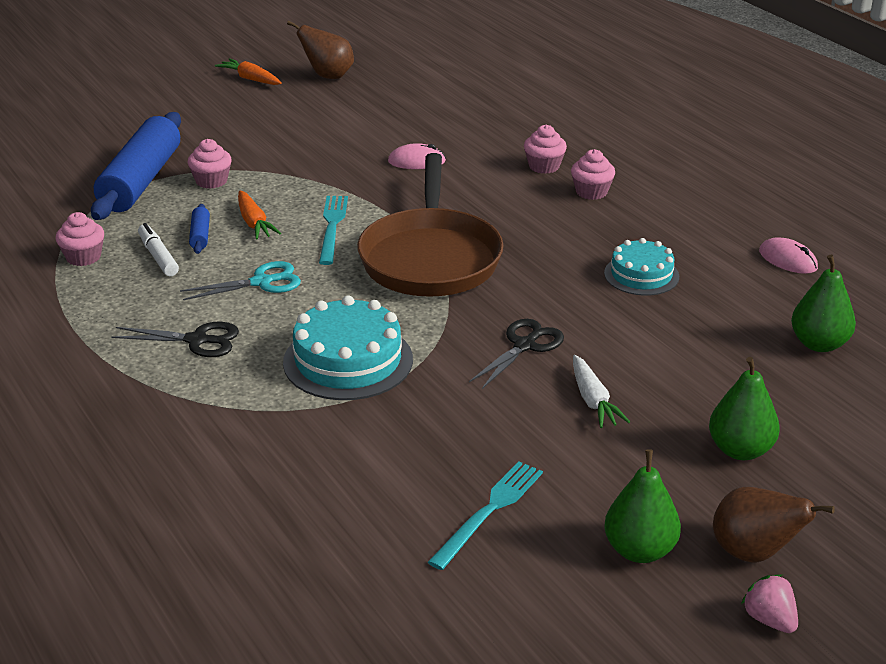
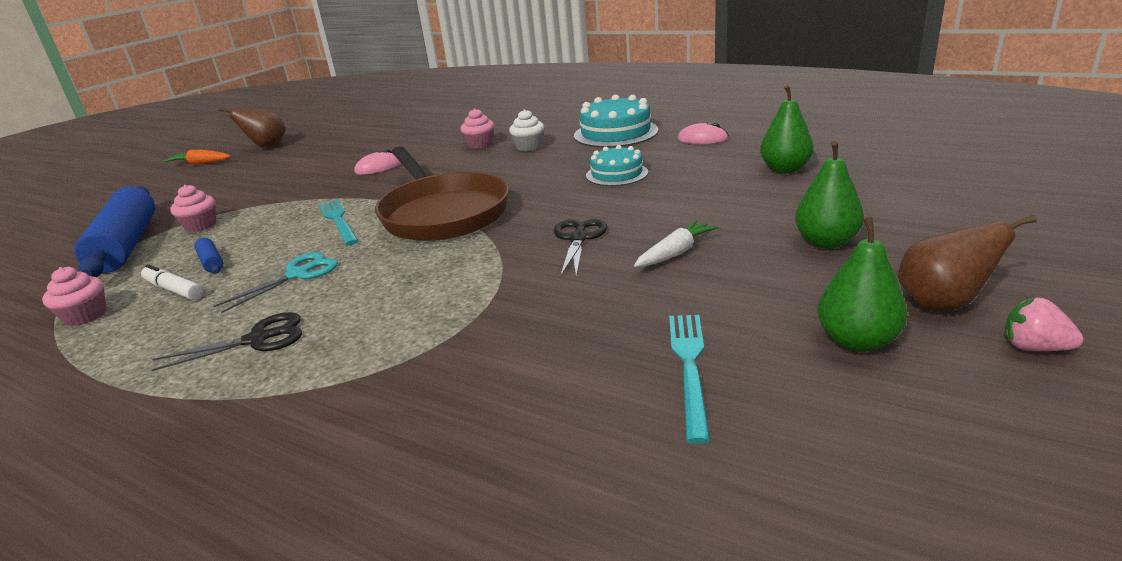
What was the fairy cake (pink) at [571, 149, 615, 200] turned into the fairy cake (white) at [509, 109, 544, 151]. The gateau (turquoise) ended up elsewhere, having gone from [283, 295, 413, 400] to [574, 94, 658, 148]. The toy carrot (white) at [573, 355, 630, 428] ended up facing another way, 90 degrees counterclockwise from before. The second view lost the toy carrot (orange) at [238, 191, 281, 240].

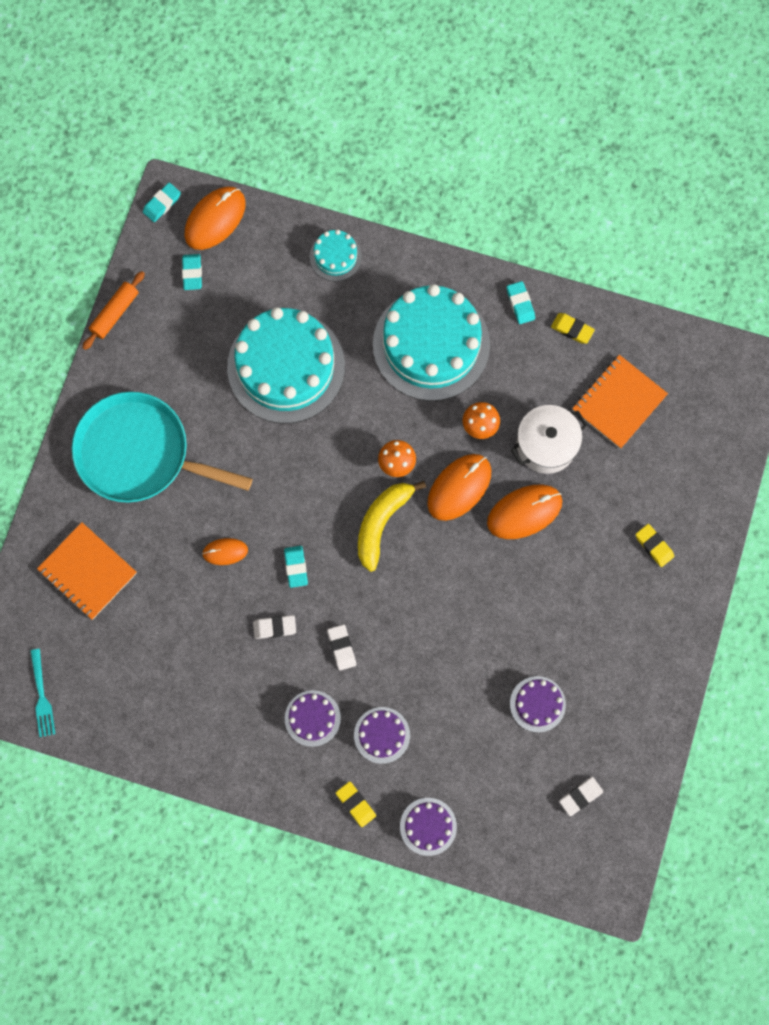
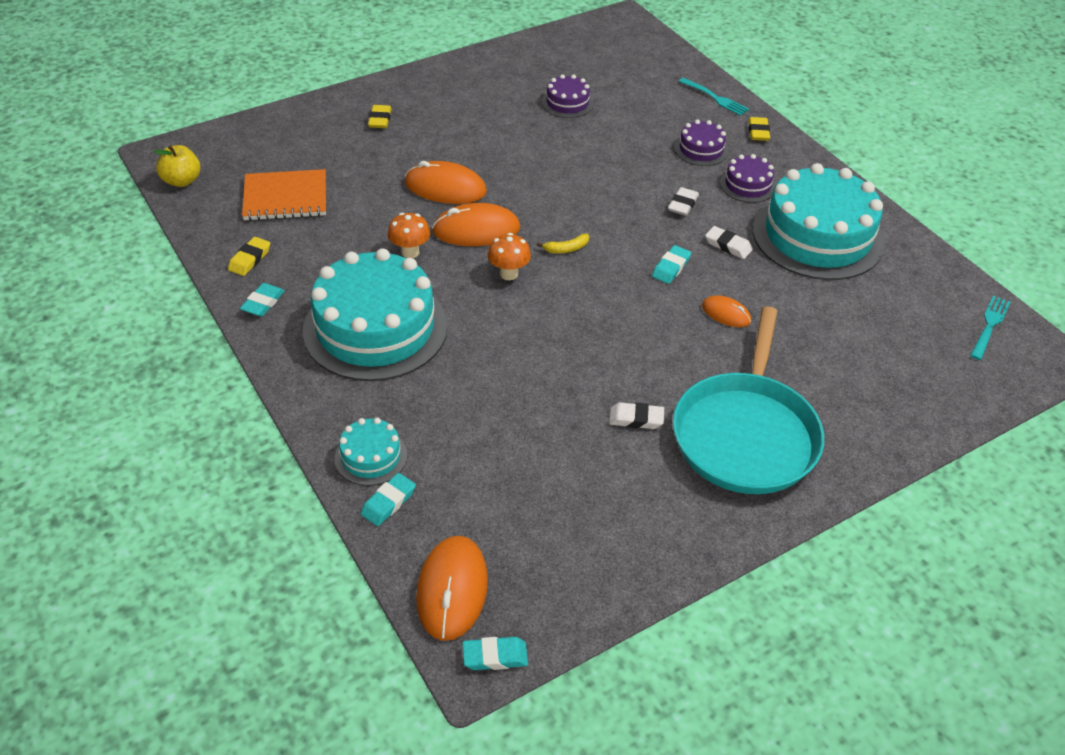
The second view gained the apple (golden) at [153, 145, 200, 187]. The gum eraser (golden) at [551, 313, 595, 344] ended up facing another way, 45 degrees clockwise from before. The gum eraser (turquoise) ended up elsewhere, having gone from [182, 254, 202, 290] to [361, 473, 416, 526]. The computer mouse (orange) at [184, 186, 246, 250] ended up facing another way, 75 degrees counterclockwise from before. The size of the banana (golden) at [358, 481, 426, 572] changed by a factor of 0.47. The gum eraser (white) ended up elsewhere, having gone from [559, 777, 603, 816] to [609, 402, 664, 429]. The pan (turquoise) at [72, 392, 252, 503] ended up facing another way, 45 degrees clockwise from before. Where the gateau (violet) stood at [400, 798, 457, 856], the dinner fork (turquoise) came to stand at [678, 78, 749, 116]. The gateau (turquoise) ended up elsewhere, having gone from [227, 307, 345, 424] to [753, 163, 885, 280]. The second view lost the exercise book (orange) at [37, 522, 137, 620]. The second view lost the dough roller (orange) at [82, 271, 145, 350]. The second view lost the pot (white) at [511, 405, 588, 474].

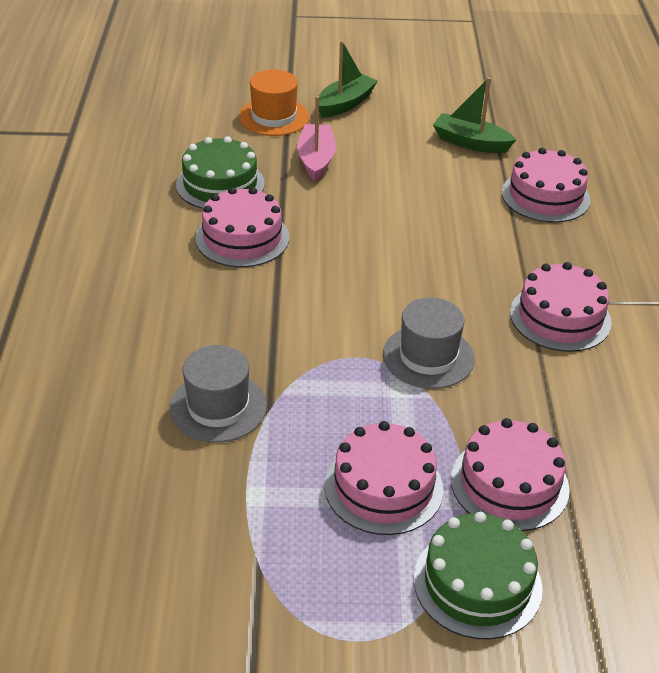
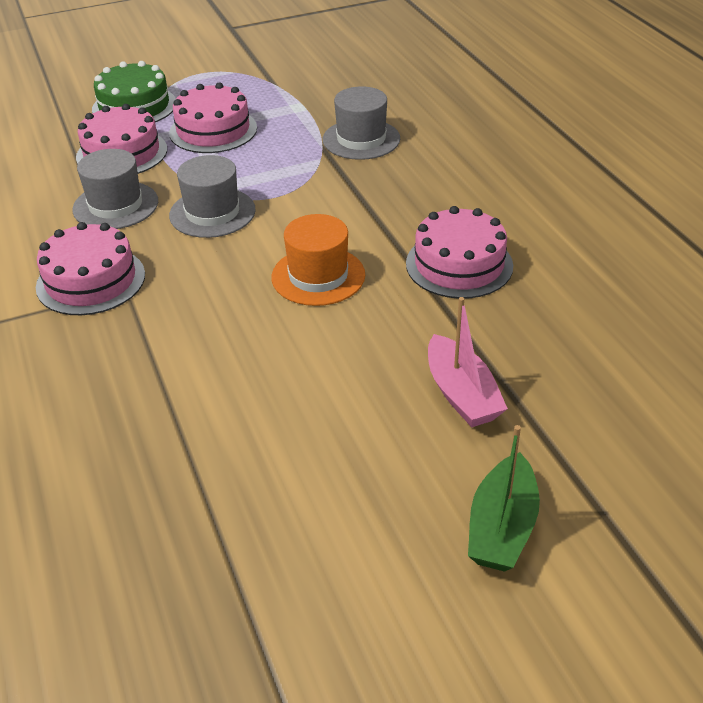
The second view gained the hat (ash-grey) at [72, 149, 158, 229]. The hat (orange) ended up elsewhere, having gone from [239, 70, 309, 136] to [271, 214, 365, 306]. The second view lost the gateau (emerald) at [176, 136, 265, 209]. The second view lost the sailboat (emerald) at [433, 77, 516, 153]. The second view lost the gateau (pink) at [502, 148, 591, 223].

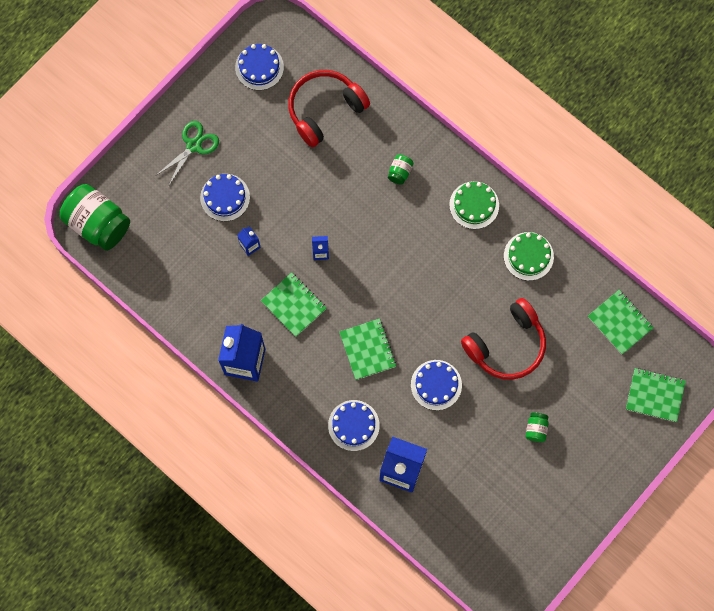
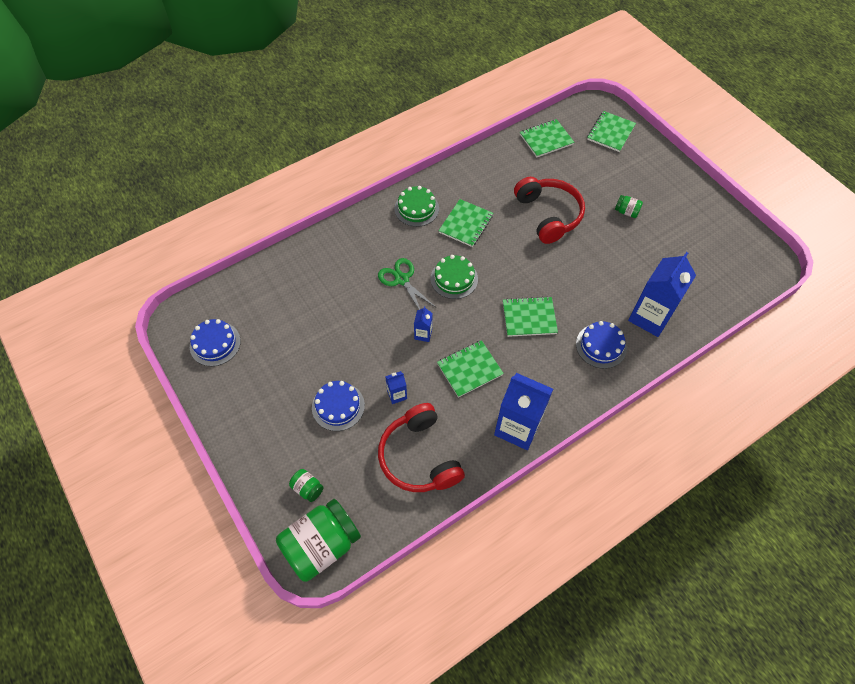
The jar (emerald) ended up elsewhere, having gone from [388, 154, 413, 185] to [289, 469, 324, 502]. The shears (emerald) ended up elsewhere, having gone from [155, 121, 219, 185] to [378, 258, 437, 310]. The headset (crimson) ended up elsewhere, having gone from [288, 70, 370, 147] to [378, 403, 465, 492]. The gateau (emerald) ended up elsewhere, having gone from [504, 232, 554, 281] to [431, 255, 478, 299]. The second view gained the exercise book (emerald) at [438, 199, 493, 247]. The second view lost the gateau (cobalt) at [411, 360, 462, 410].

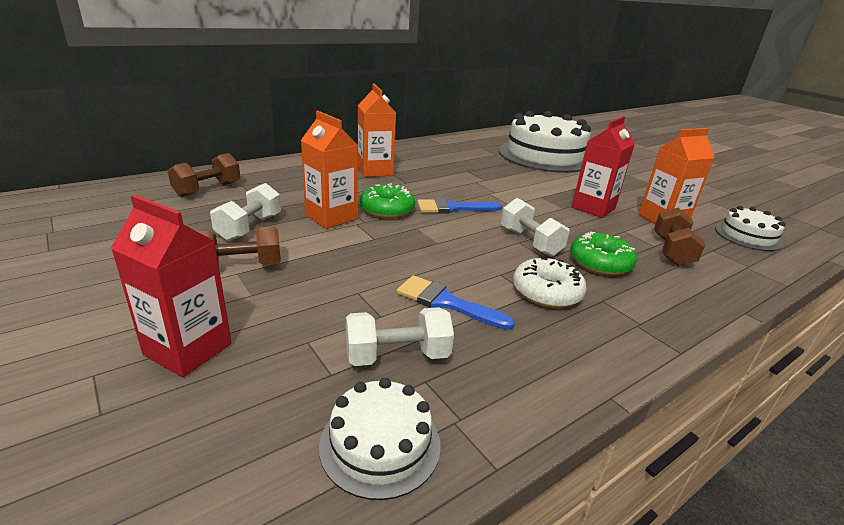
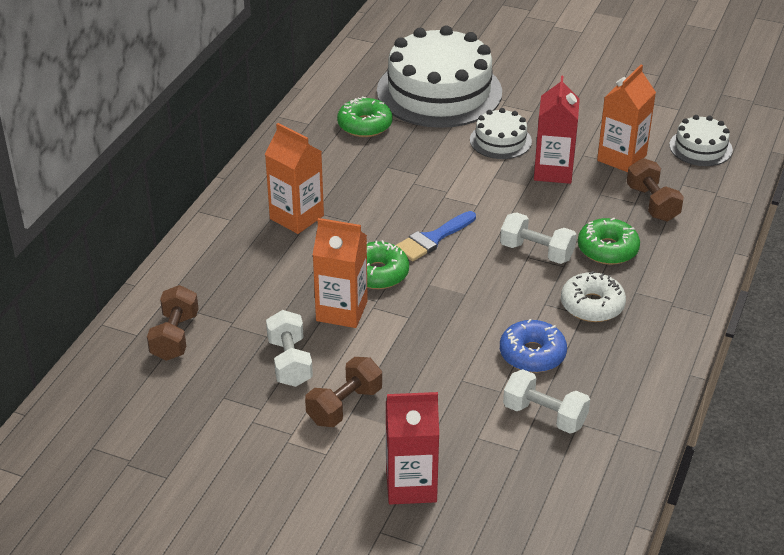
The second view gained the glazed donut (emerald) at [337, 97, 393, 137]. The gateau (white) ended up elsewhere, having gone from [319, 378, 441, 500] to [470, 108, 532, 159]. Where the paintbrush (cobalt) stood at [397, 275, 515, 330], the glazed donut (cobalt) came to stand at [500, 319, 567, 373]. The free weight (white) at [346, 307, 454, 366] ended up facing another way, 75 degrees clockwise from before.

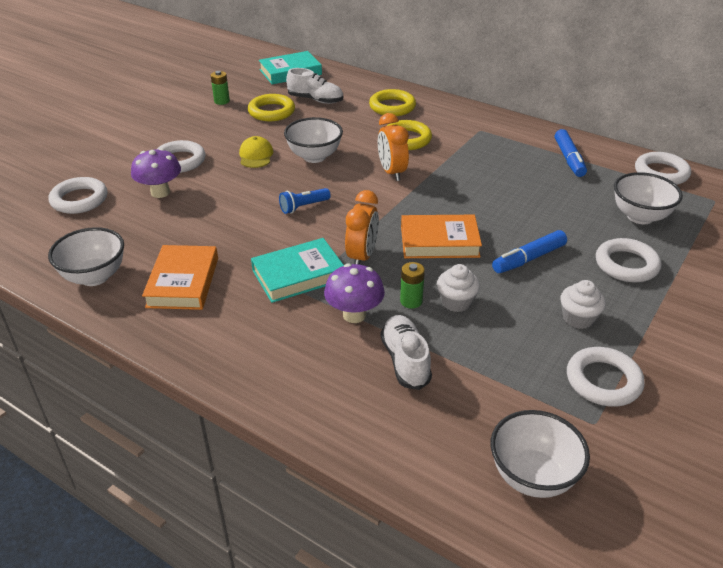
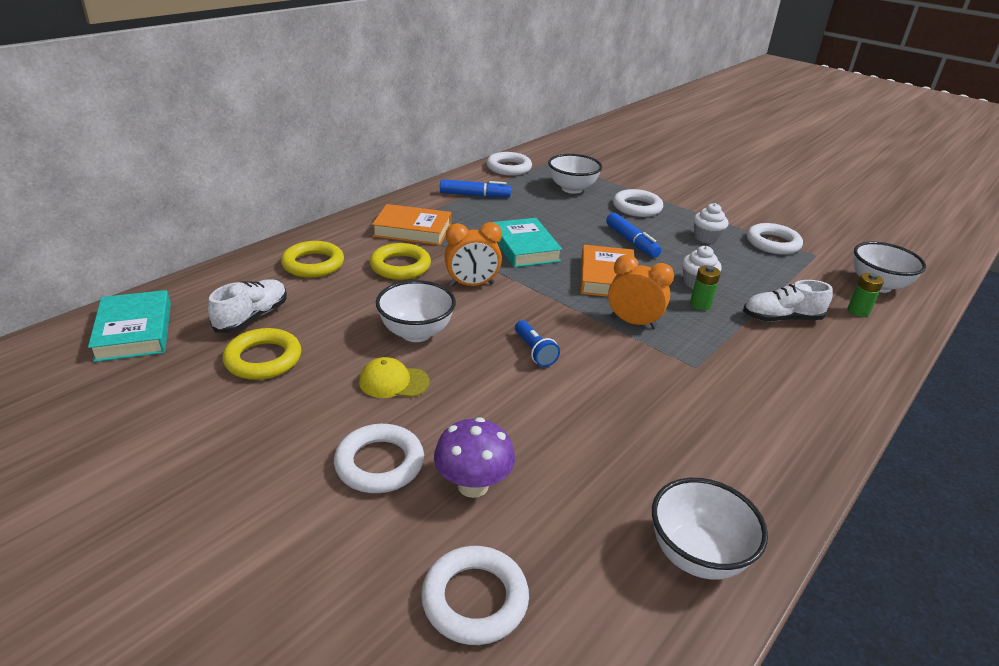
The hardback (orange) ended up elsewhere, having gone from [142, 245, 218, 310] to [372, 204, 451, 245]. The hardback (turquoise) ended up elsewhere, having gone from [251, 238, 344, 303] to [492, 218, 562, 267]. The battery (emerald) ended up elsewhere, having gone from [211, 71, 230, 105] to [848, 273, 884, 317]. The second view lost the toadstool (violet) at [324, 264, 385, 323].

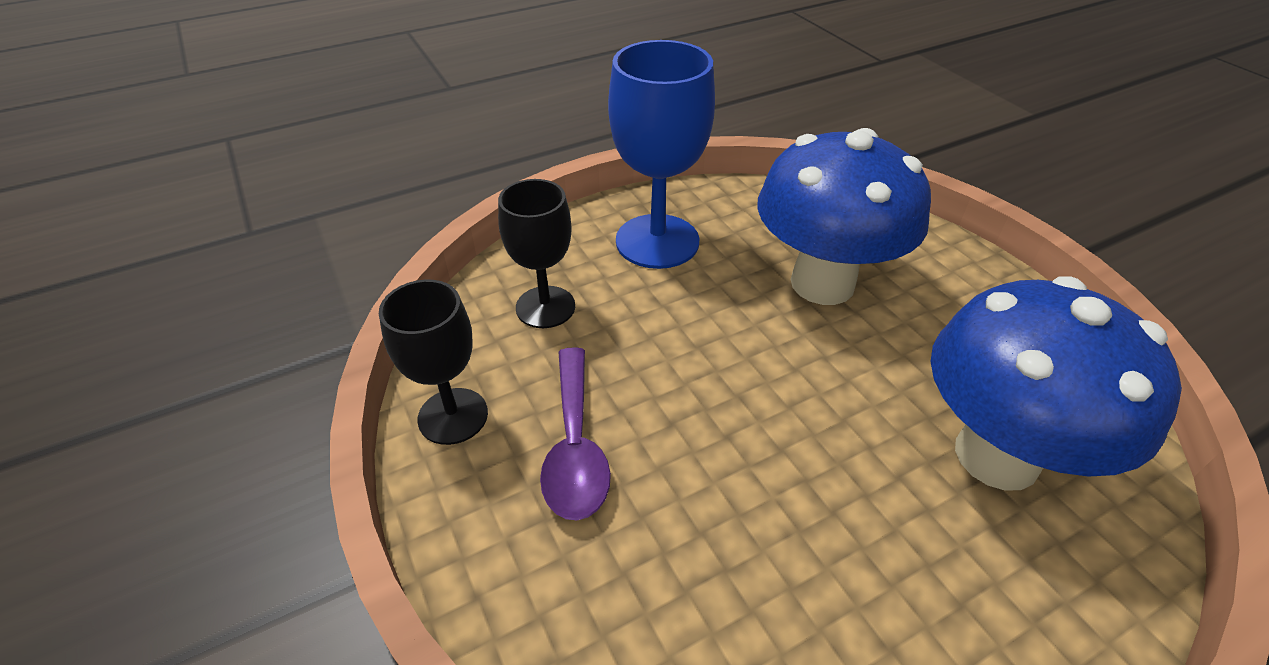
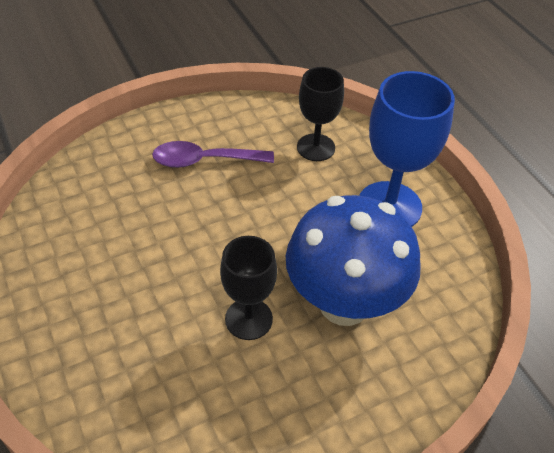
The goblet (jet-black) ended up elsewhere, having gone from [379, 279, 488, 445] to [220, 236, 277, 340]. The second view lost the toadstool (cobalt) at [931, 277, 1182, 491].

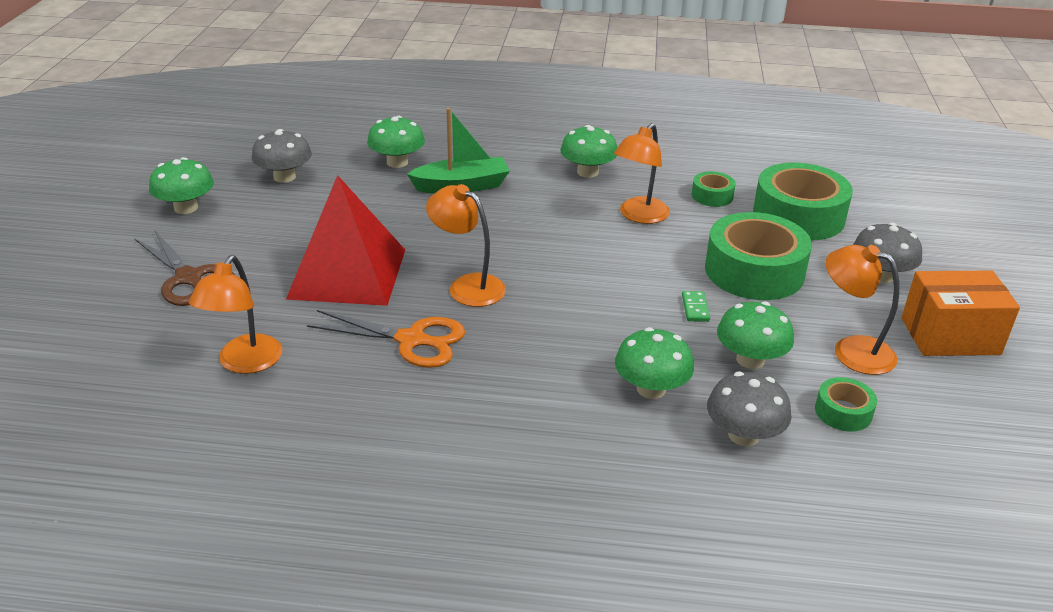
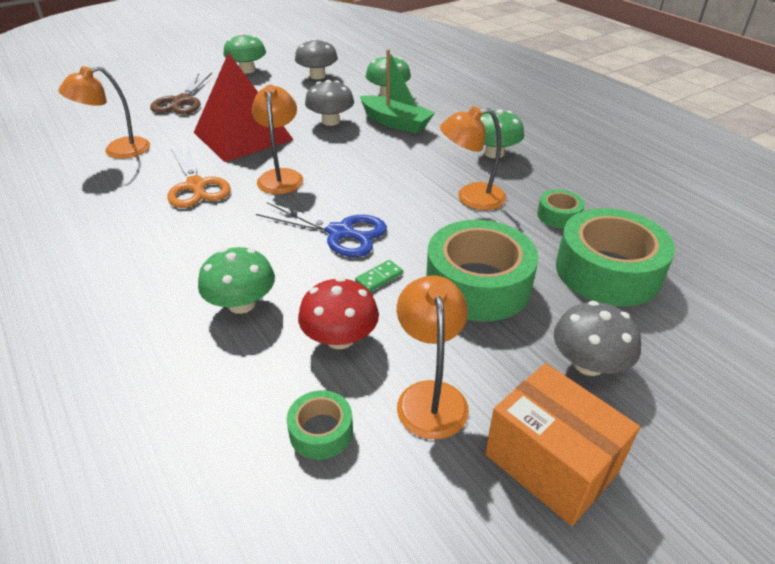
The second view gained the shears (cobalt) at [256, 202, 387, 257]. What was the toadstool (emerald) at [717, 301, 794, 369] turned into the toadstool (crimson) at [298, 277, 379, 349]. The toadstool (ash-grey) ended up elsewhere, having gone from [707, 372, 792, 446] to [305, 80, 354, 126].

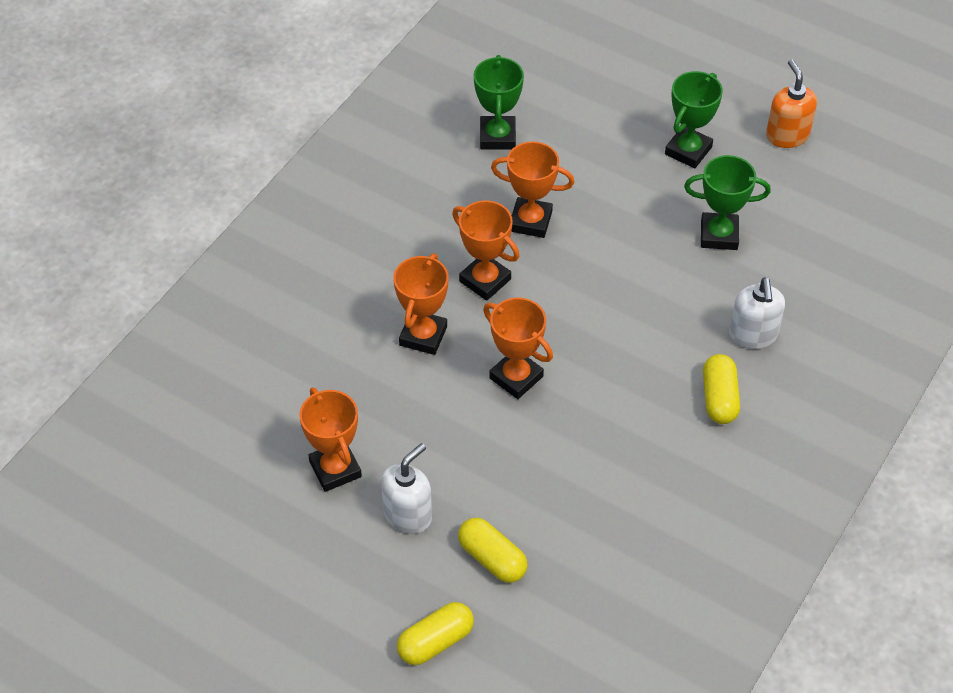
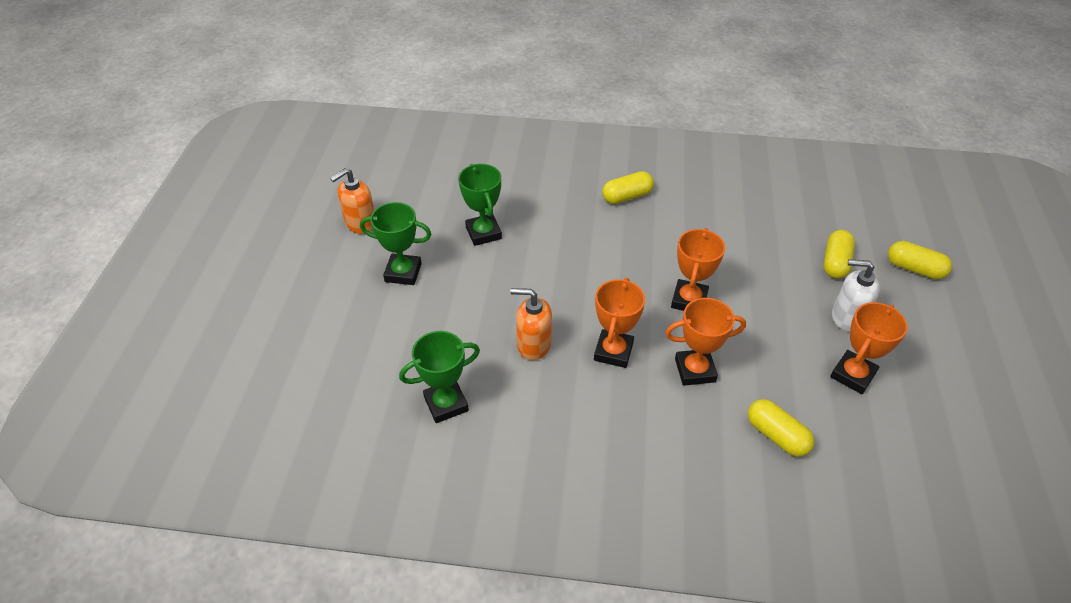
Where the trophy (orange) stood at [491, 141, 574, 238], the pump bottle (orange) came to stand at [510, 288, 552, 360]. The second view gained the pill shape (golden) at [748, 399, 815, 457]. The second view lost the pump bottle (white) at [729, 277, 785, 349].

